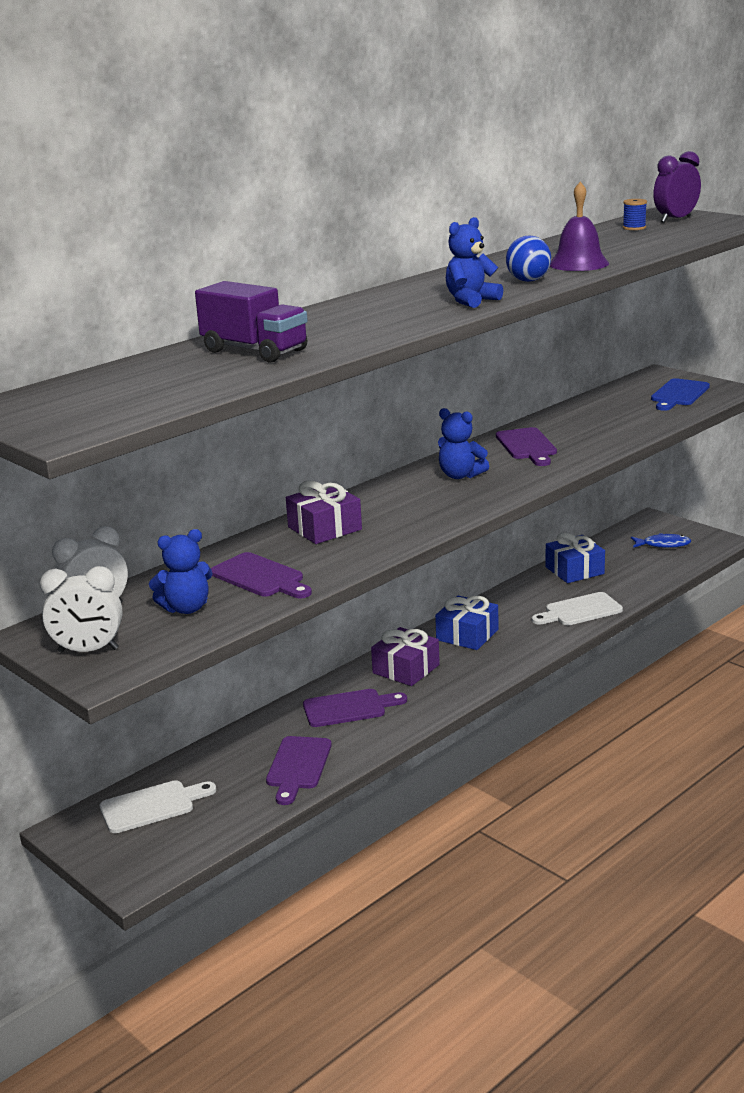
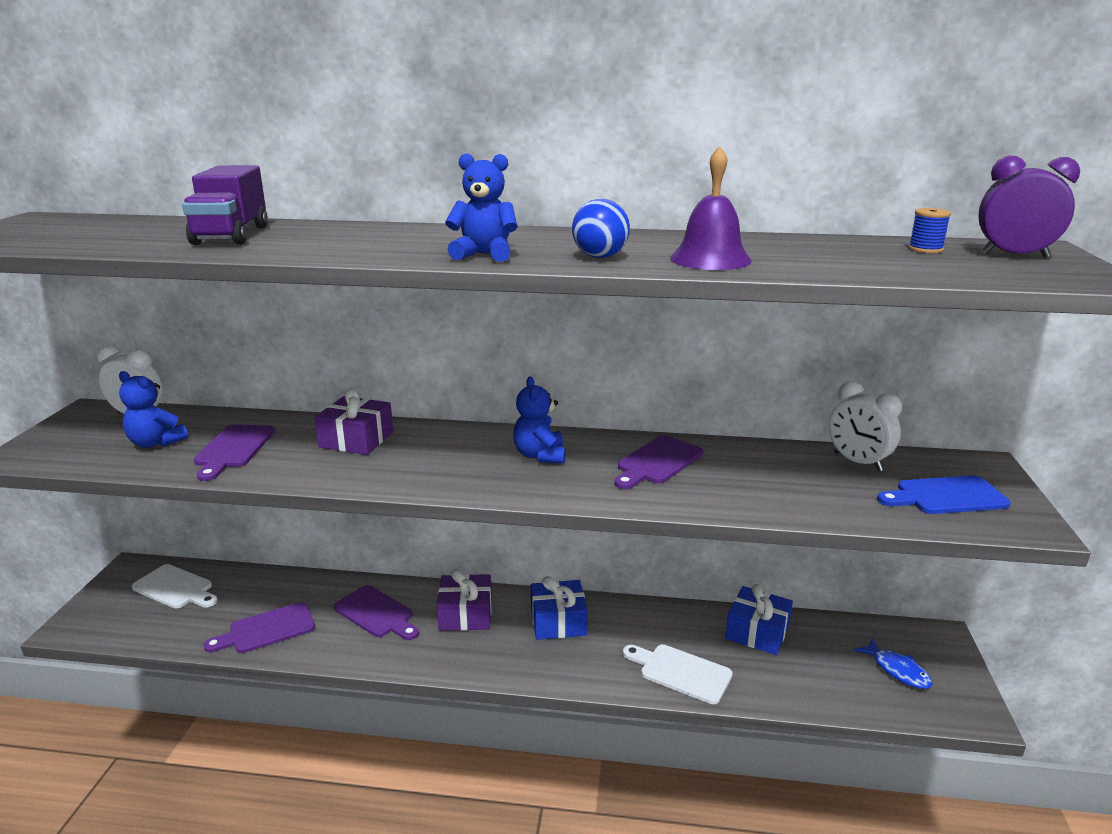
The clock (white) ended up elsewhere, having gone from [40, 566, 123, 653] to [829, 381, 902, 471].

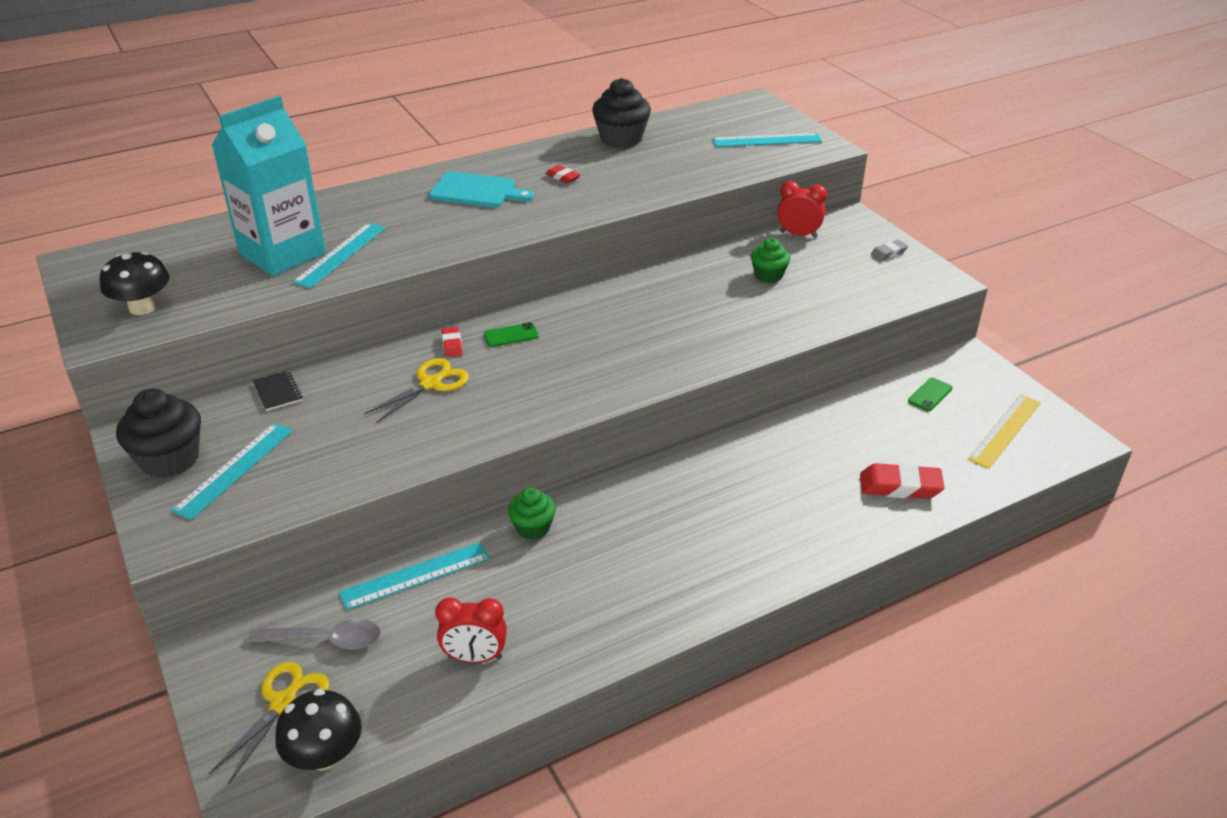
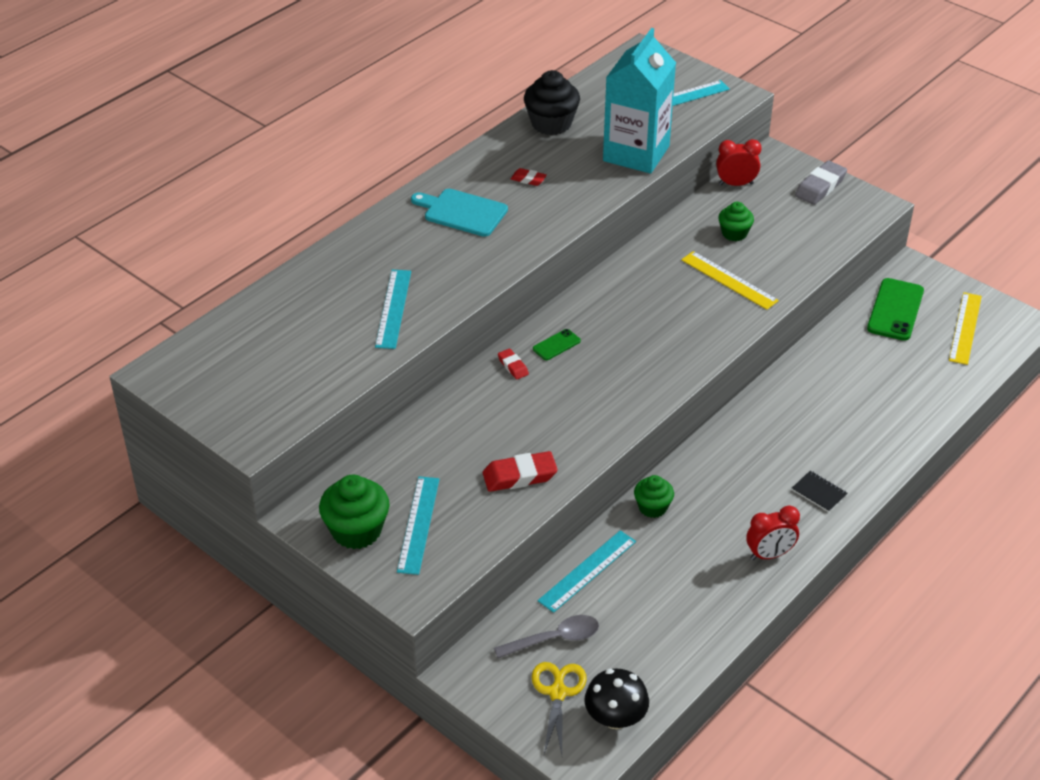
What was the fairy cake (jet-black) at [116, 388, 201, 478] turned into the fairy cake (emerald) at [319, 475, 390, 549]. The chopping board (turquoise) at [429, 171, 534, 208] ended up facing another way, 150 degrees counterclockwise from before. The gum eraser (crimson) ended up elsewhere, having gone from [860, 463, 945, 499] to [483, 451, 558, 492]. The carton (turquoise) ended up elsewhere, having gone from [212, 96, 326, 276] to [603, 28, 676, 174]. The second view gained the straightedge (golden) at [681, 251, 779, 310]. The clock (crimson) ended up elsewhere, having gone from [435, 597, 507, 663] to [746, 506, 800, 560]. The exercise book (jet-black) ended up elsewhere, having gone from [253, 370, 303, 411] to [792, 471, 847, 512]. The size of the gum eraser (ash-grey) at [871, 240, 908, 261] changed by a factor of 1.80. The size of the smartphone (emerald) at [908, 378, 953, 411] changed by a factor of 1.95. The second view lost the toadstool (jet-black) at [100, 251, 169, 315]. The second view lost the shears (golden) at [364, 358, 469, 423].

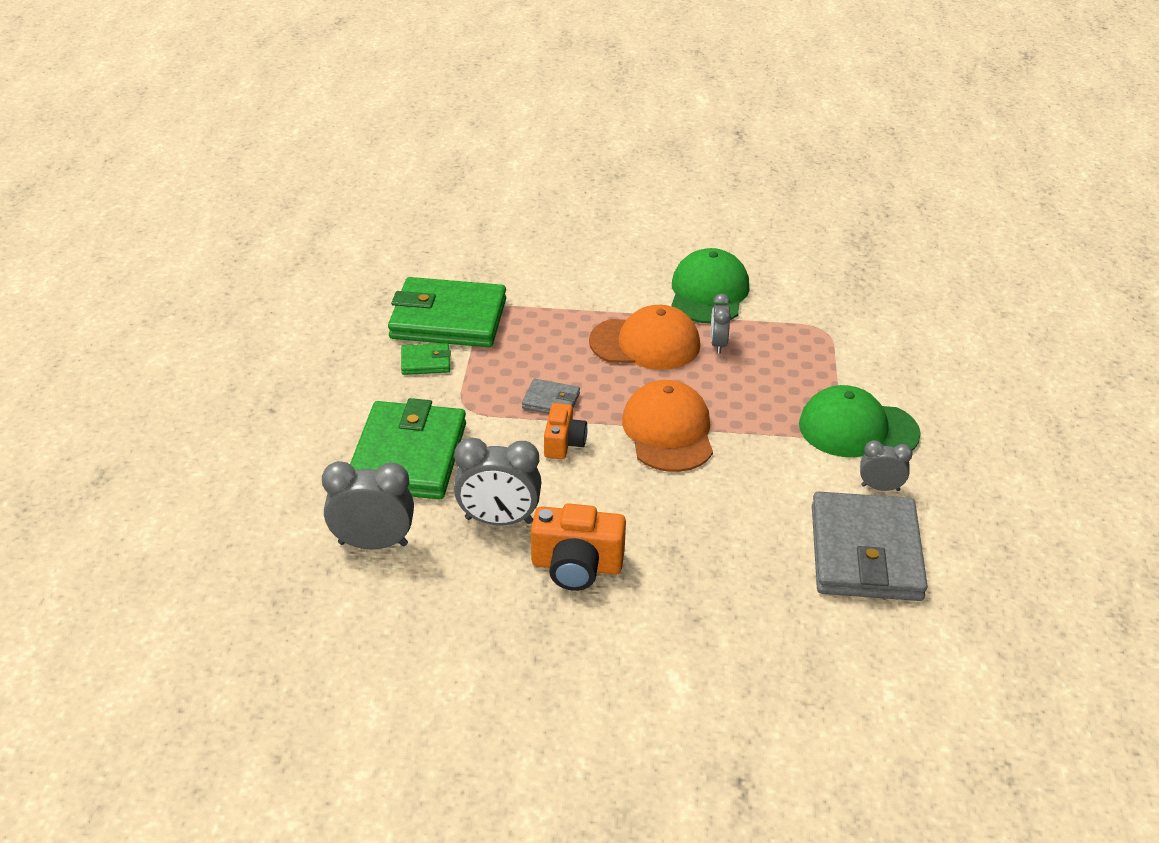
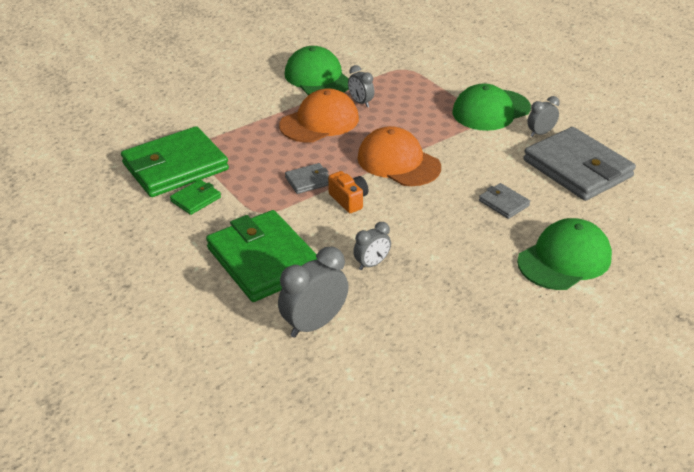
The size of the clock (ash-grey) at [454, 437, 542, 525] changed by a factor of 0.58. The second view gained the billfold (ash-grey) at [479, 183, 530, 219]. The second view gained the peaked cap (emerald) at [517, 218, 612, 290]. The second view lost the photo camera (orange) at [531, 503, 626, 591].

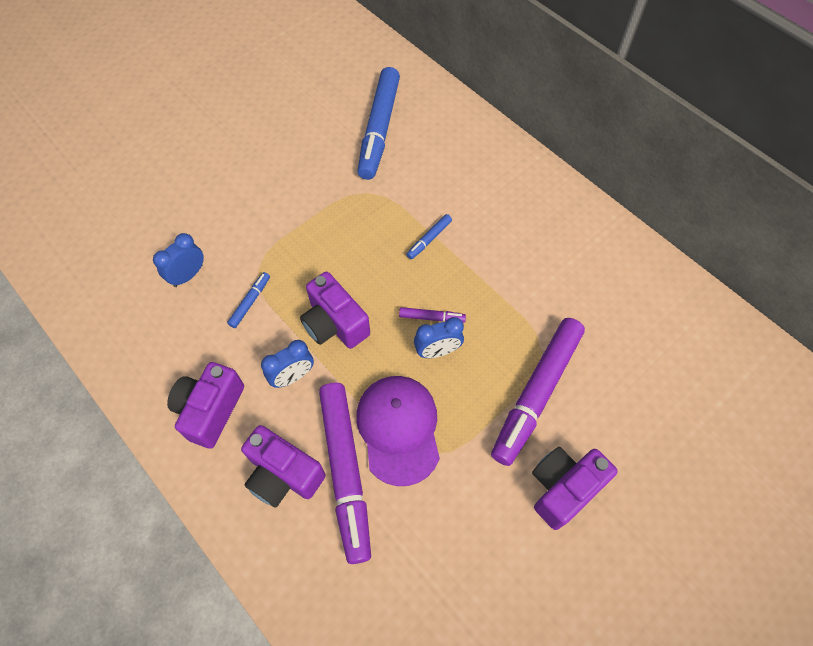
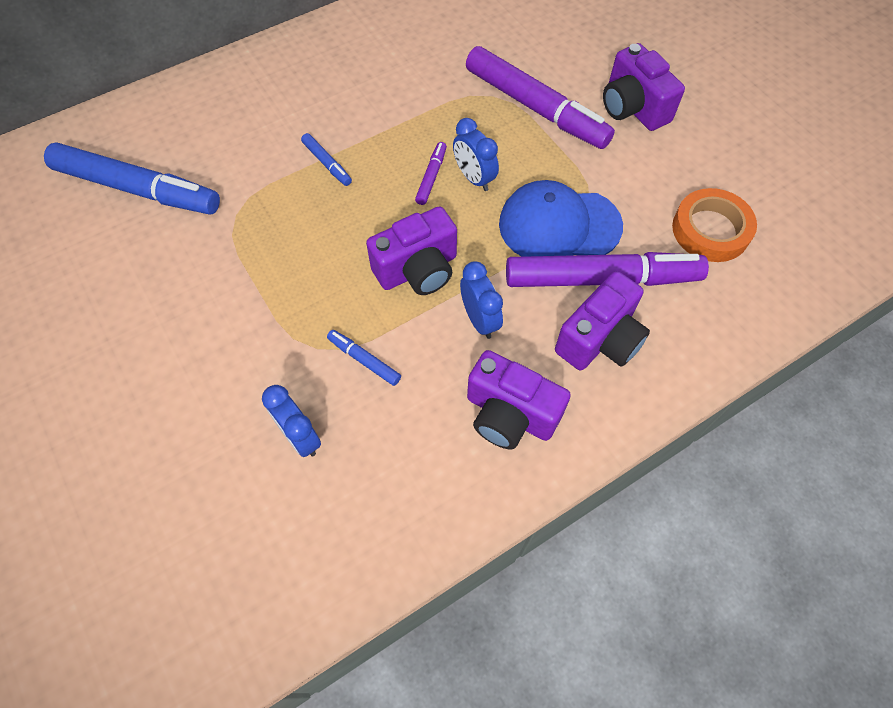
The clock (cobalt) at [414, 317, 464, 358] ended up facing another way, 150 degrees clockwise from before. What was the peaked cap (violet) at [356, 376, 440, 486] turned into the peaked cap (cobalt) at [499, 180, 623, 257]. The second view gained the sticky tape (orange) at [672, 188, 757, 262].

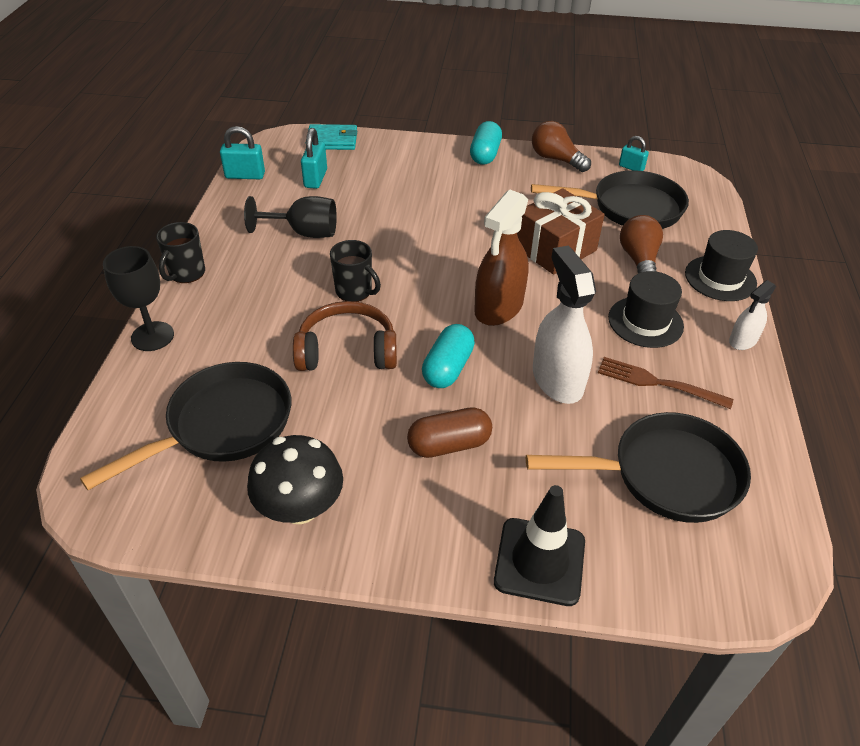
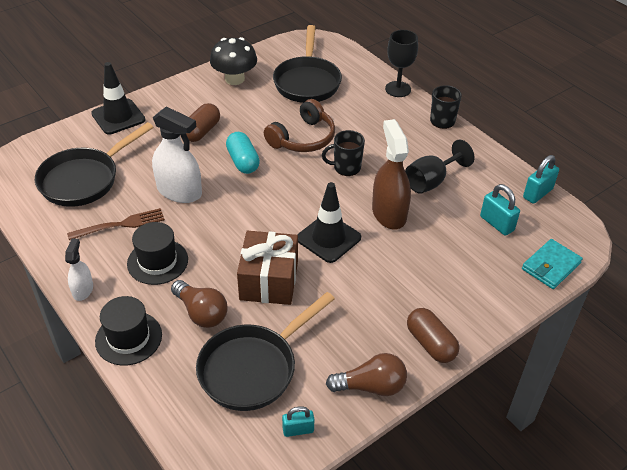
The second view gained the safety cone (jet-black) at [297, 182, 361, 263]. The spray cleaner (brown) ended up elsewhere, having gone from [474, 190, 529, 326] to [372, 119, 411, 229]. What was the pill shape (turquoise) at [470, 121, 502, 165] turned into the pill shape (brown) at [407, 308, 459, 363].

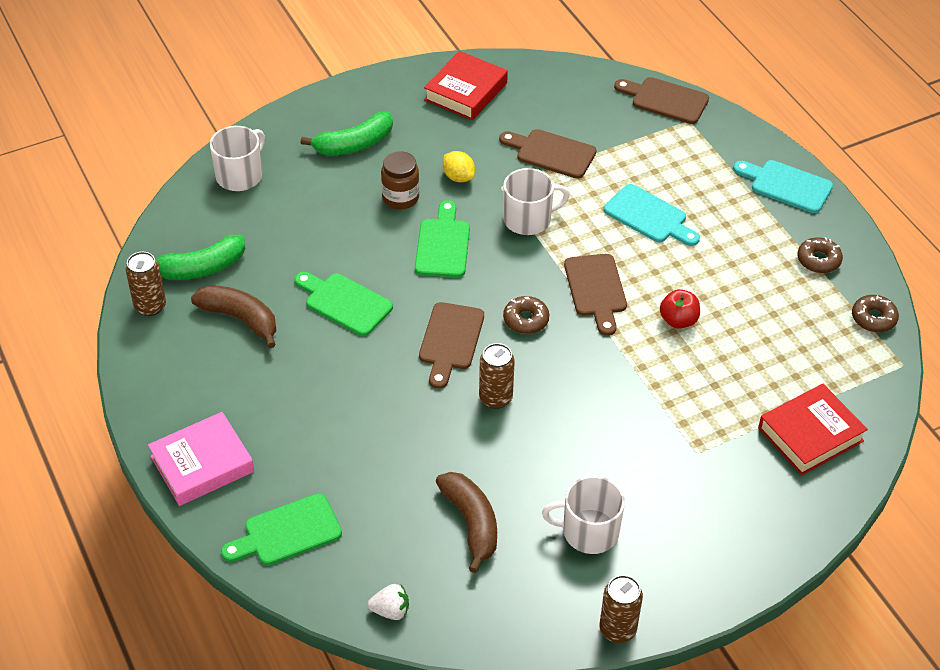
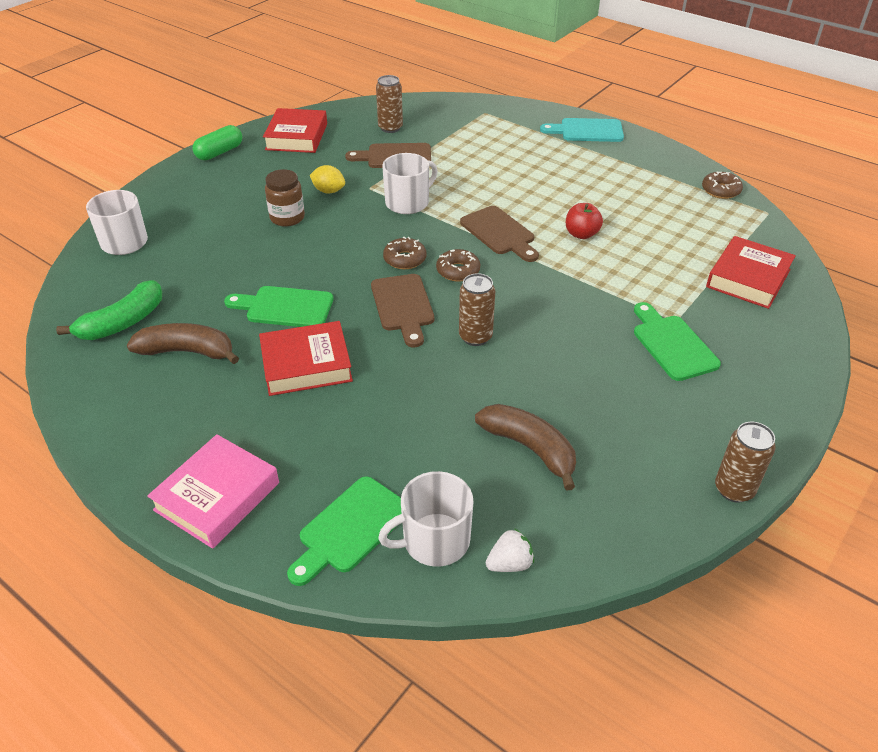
The second view gained the pill shape (emerald) at [192, 125, 242, 160]. The second view gained the hardback (crimson) at [259, 321, 353, 396]. The tin (brown) ended up elsewhere, having gone from [126, 252, 166, 316] to [376, 75, 403, 133]. The coffee mug (white) ended up elsewhere, having gone from [542, 476, 625, 554] to [378, 471, 473, 567]. The glazed donut (brown) ended up elsewhere, having gone from [797, 237, 843, 273] to [383, 237, 427, 269]. The chopping board (emerald) ended up elsewhere, having gone from [415, 200, 470, 278] to [634, 302, 721, 381]. The second view lost the banana (emerald) at [300, 112, 393, 156]. The second view lost the chopping board (turquoise) at [604, 184, 700, 246]. The second view lost the chopping board (brown) at [614, 77, 709, 124].

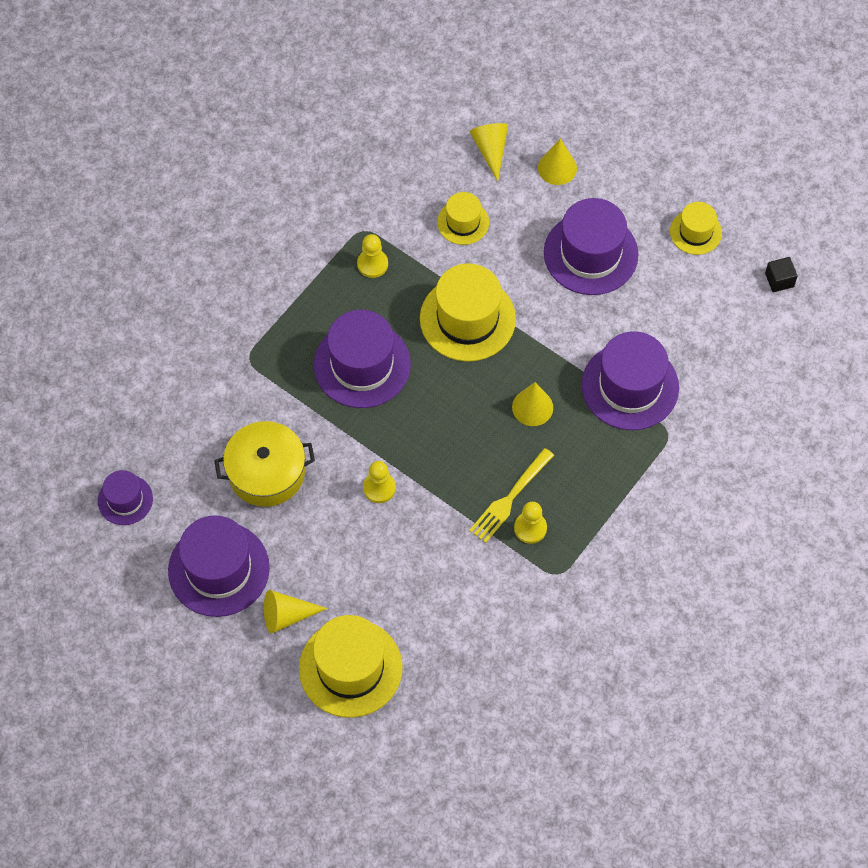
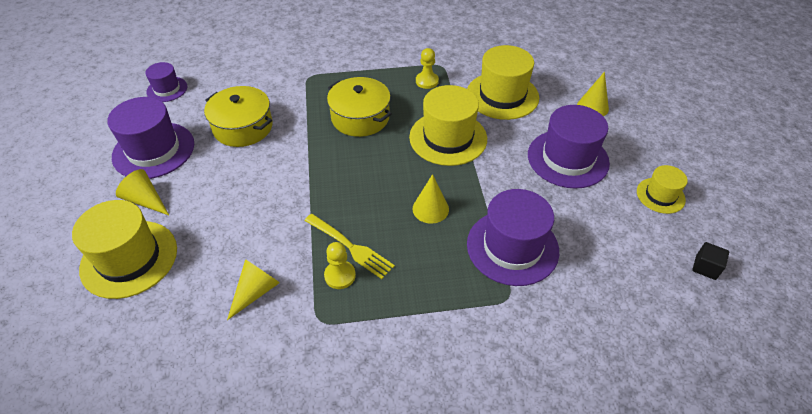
The cone shape (golden) ended up elsewhere, having gone from [470, 123, 508, 182] to [227, 259, 280, 320]. The dinner fork (golden) at [469, 448, 554, 543] ended up facing another way, 135 degrees counterclockwise from before. Where the hat (violet) stood at [314, 310, 411, 408], the pot (golden) came to stand at [327, 77, 392, 137]. The size of the hat (golden) at [437, 192, 489, 245] changed by a factor of 1.81. The second view lost the pawn (golden) at [363, 461, 396, 503].

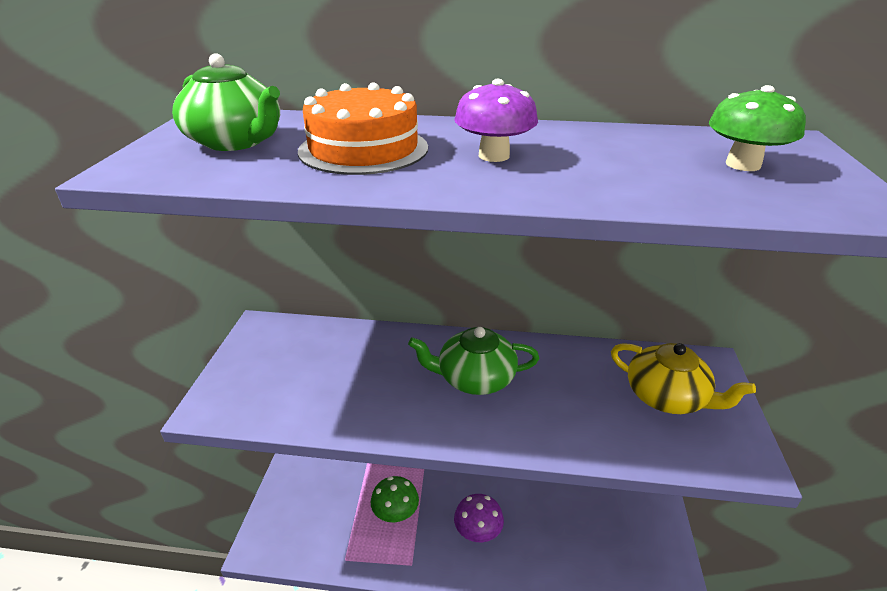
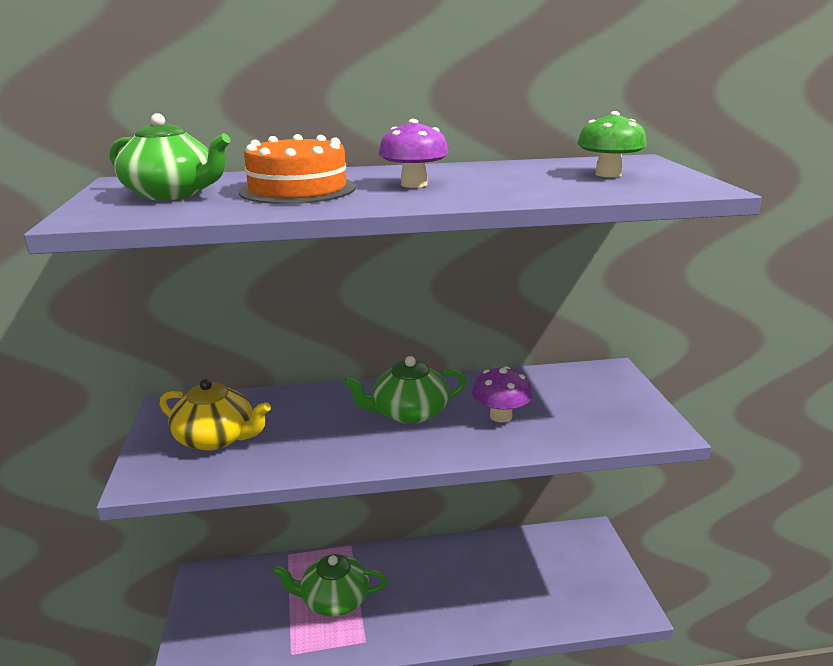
The tea pot (golden) ended up elsewhere, having gone from [611, 343, 756, 414] to [159, 379, 271, 451]. Where the toadstool (emerald) stood at [371, 476, 419, 522], the tea pot (emerald) came to stand at [273, 554, 388, 617]. The toadstool (violet) ended up elsewhere, having gone from [454, 494, 504, 542] to [472, 366, 532, 422].

